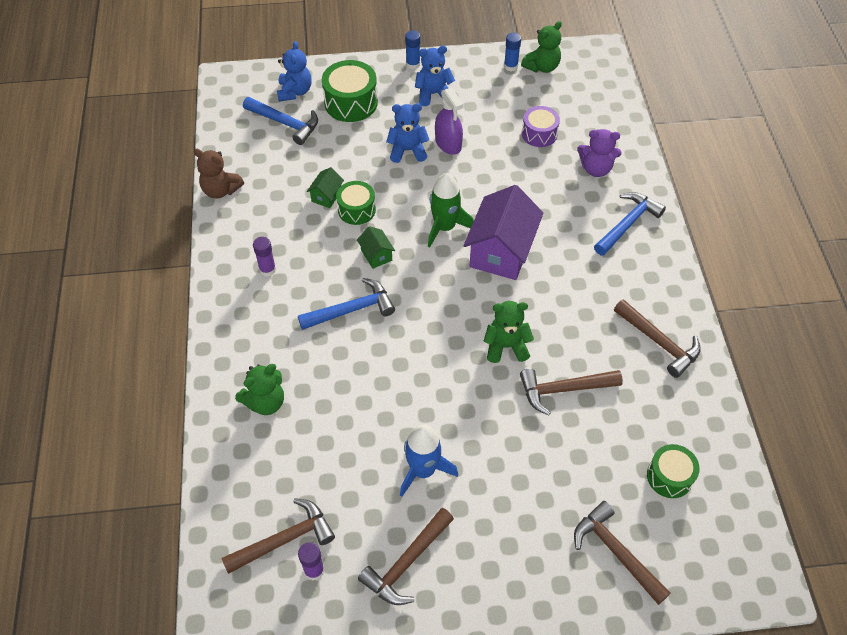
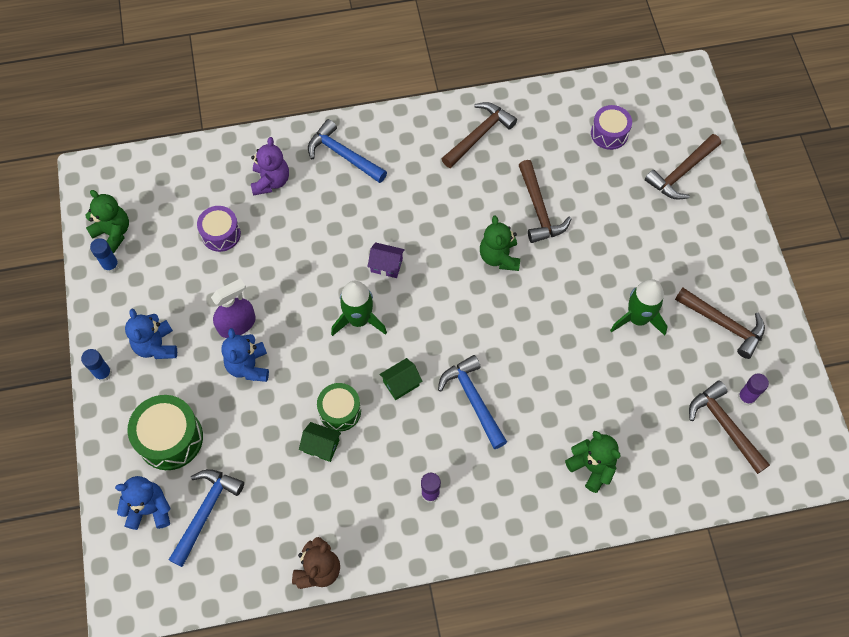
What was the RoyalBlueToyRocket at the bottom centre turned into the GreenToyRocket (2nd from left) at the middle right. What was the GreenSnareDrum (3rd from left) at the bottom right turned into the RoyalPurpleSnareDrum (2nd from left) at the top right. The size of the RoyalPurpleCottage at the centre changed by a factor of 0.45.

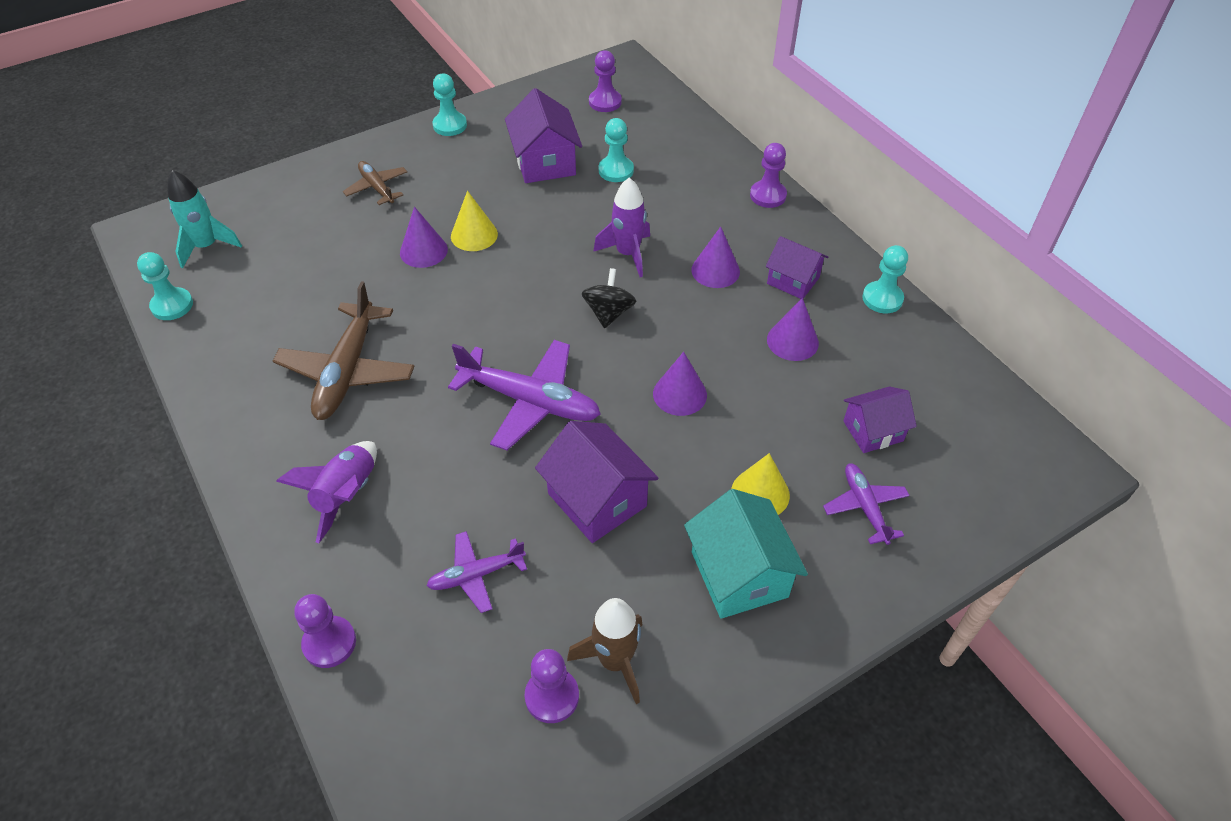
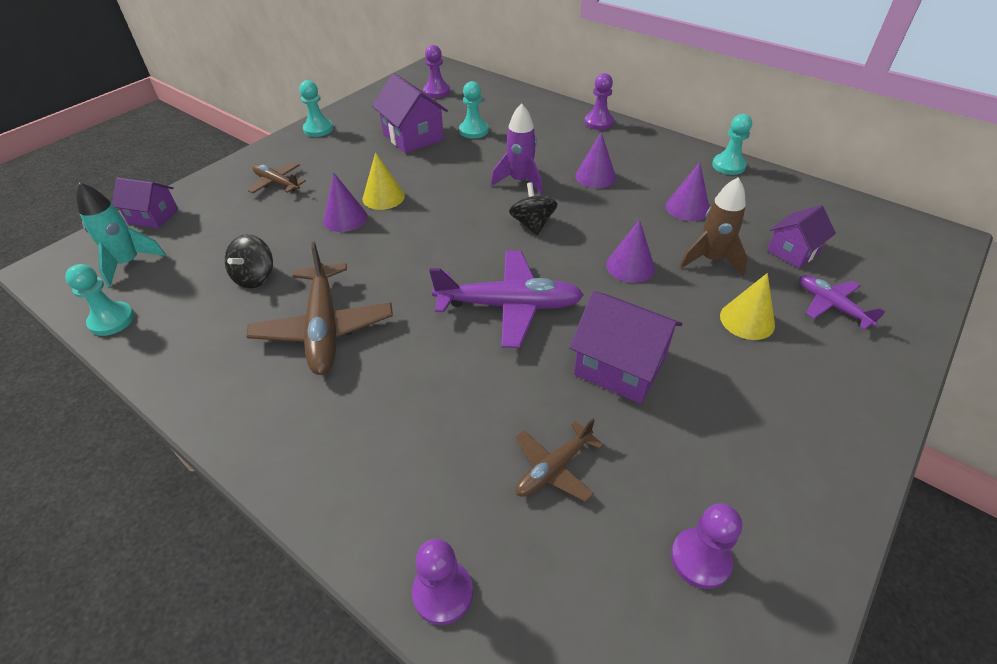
The second view lost the RoyalPurpleToyRocket (1st from left) at the middle left. The second view lost the TurquoiseCottage at the bottom centre. The second view gained the BlackSpinningTop (1st from left) at the middle left. The RussetToyRocket ended up elsewhere, having gone from the bottom centre to the middle right. The RoyalPurpleCottage (3rd from left in the first image) ended up elsewhere, having gone from the top centre to the top left. What was the RoyalPurpleToyPlane (1st from left) at the bottom centre turned into the RussetToyPlane (3rd from left) at the bottom centre.

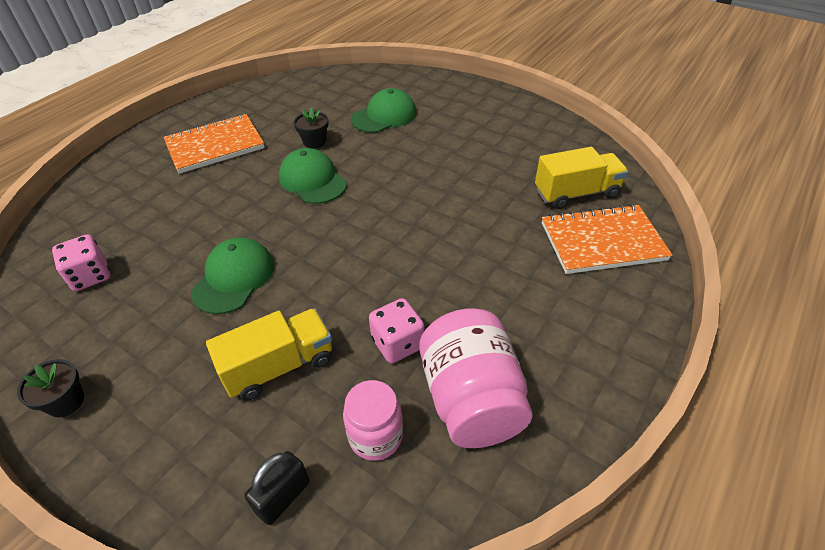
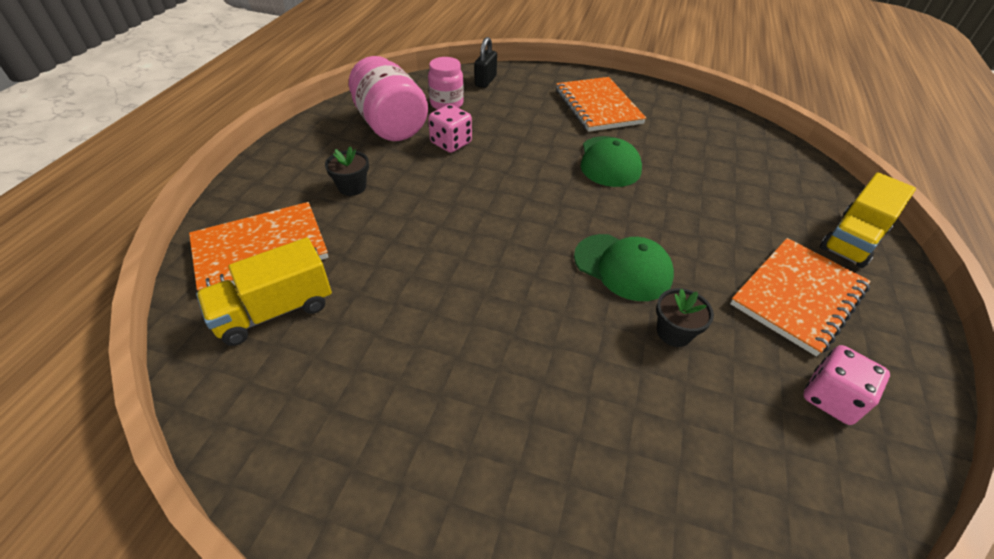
The second view lost the GreenCap (3rd from left) at the top centre. The second view gained the BrightOrangeExerciseBook (2nd from left) at the top centre. The BlackPlantPot (1st from left) ended up elsewhere, having gone from the bottom left to the top centre. The RosyDice (1st from left in the first image) ended up elsewhere, having gone from the middle left to the bottom right. The GoldenToyTruck (1st from left in the first image) ended up elsewhere, having gone from the middle left to the middle right.

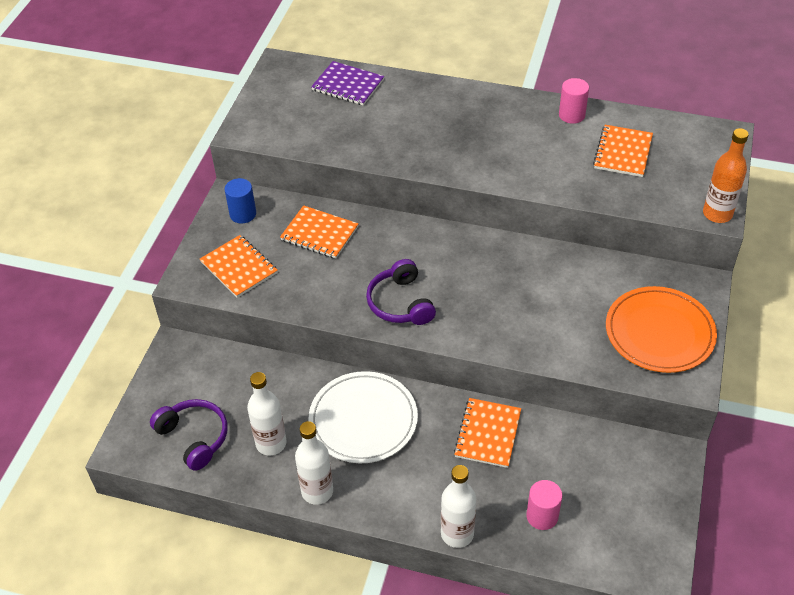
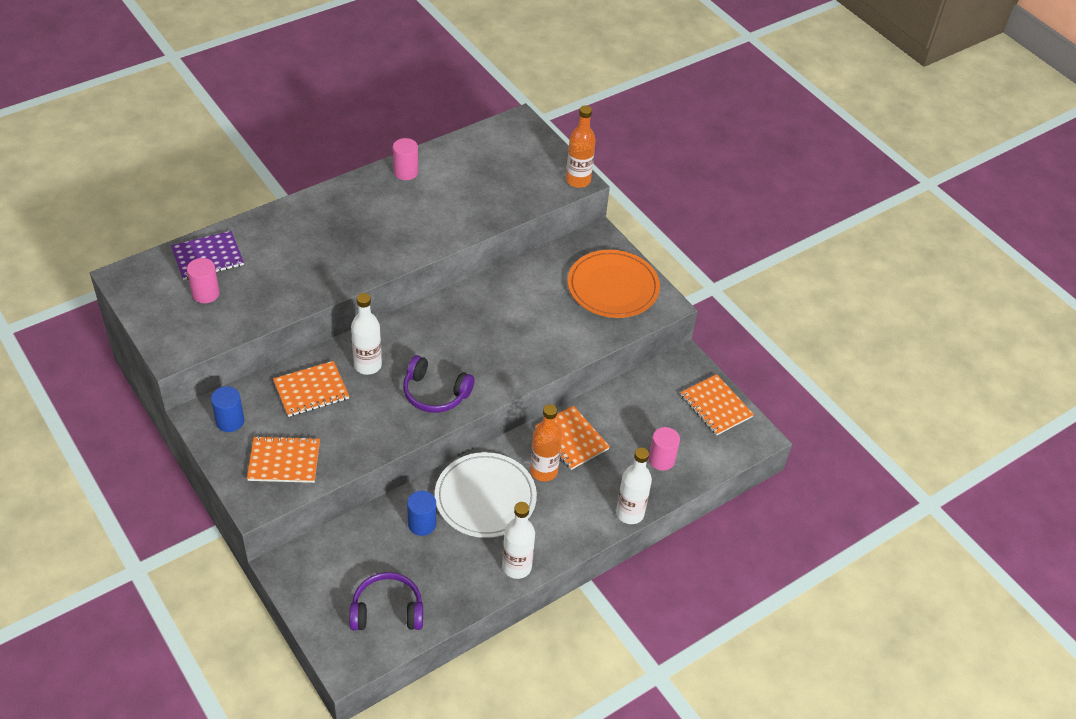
The second view gained the RosyCylinder (1st from left) at the middle left. The second view gained the RoyalBlueCylinder (2nd from left) at the bottom centre. The second view gained the BrightOrangeBottle (1st from left) at the centre. The WhiteBottle (1st from left) ended up elsewhere, having gone from the bottom centre to the centre. The BrightOrangeExerciseBook (4th from left) ended up elsewhere, having gone from the top right to the centre.

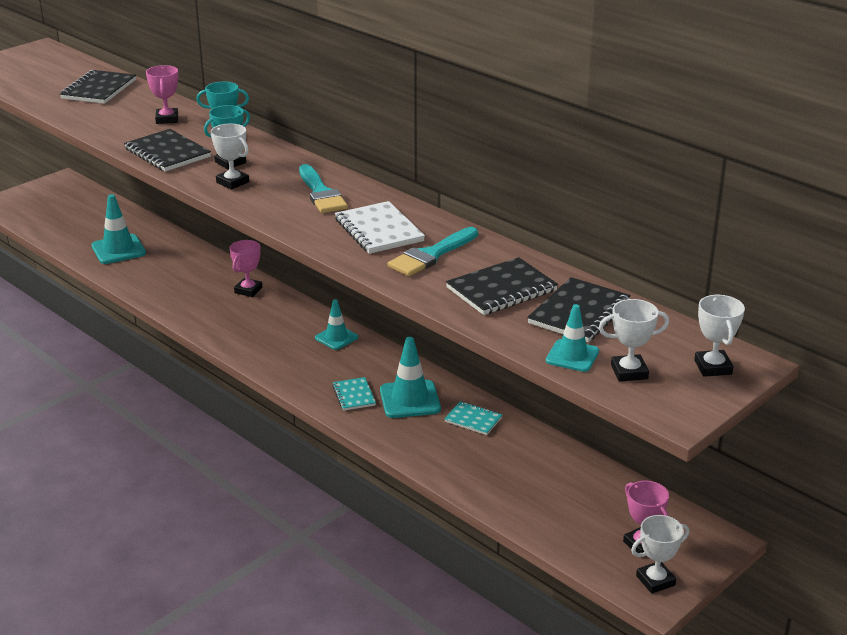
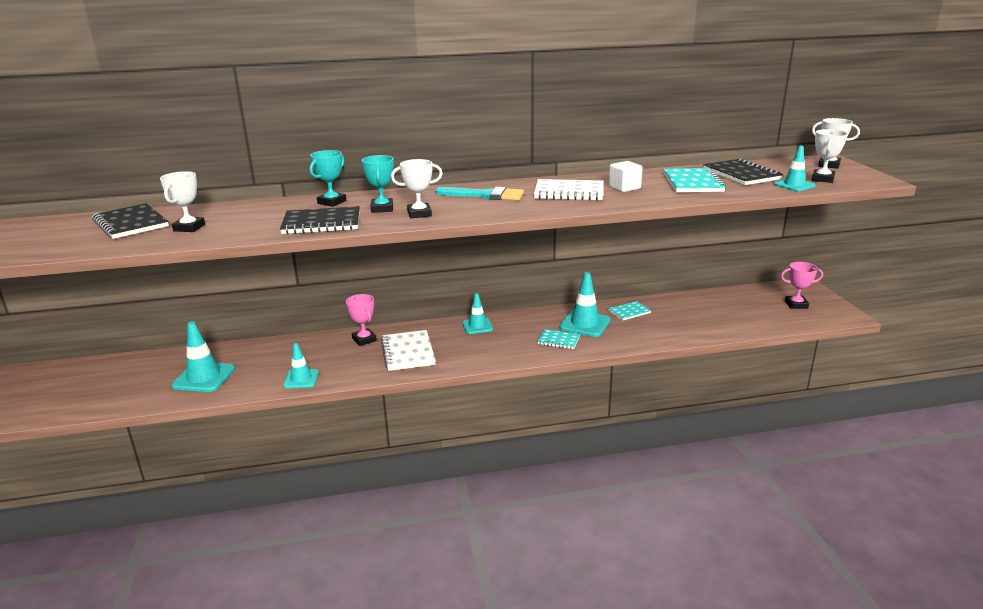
The second view lost the RosyTrophy (1st from left) at the top left. The second view gained the TurquoiseTrafficCone (2nd from left) at the middle left. The second view gained the WhiteExerciseBook (1st from left) at the centre. The WhiteTrophy (3rd from left in the first image) ended up elsewhere, having gone from the bottom right to the top left. Where the TurquoisePaintbrush (2nd from left) stood at the centre, the WhiteCube came to stand at the top centre. What was the BlackExerciseBook (3rd from left) at the centre turned into the TurquoiseExerciseBook (3rd from left) at the top right.

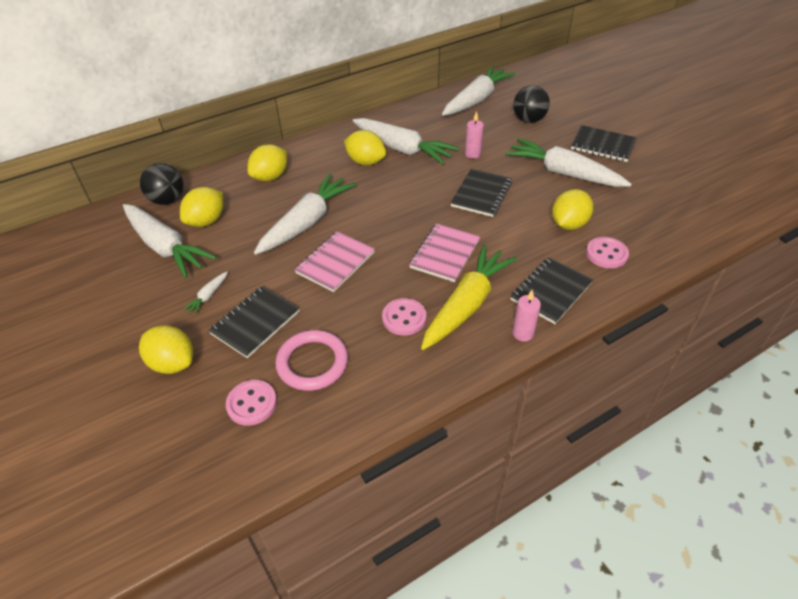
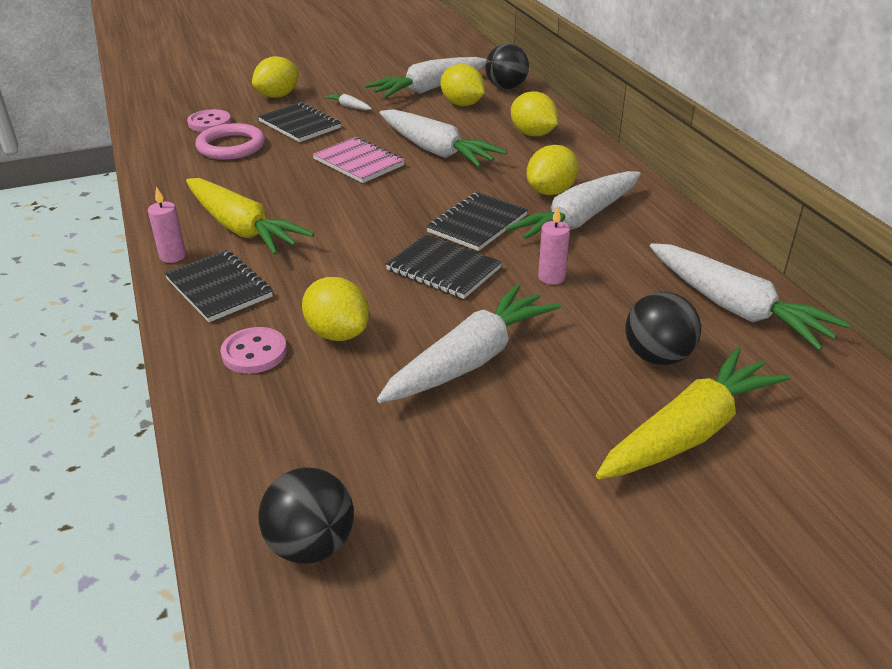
The second view lost the RosyShirtButton (2nd from left) at the centre. The second view lost the RosyExerciseBook (2nd from left) at the centre. The second view gained the BlackPlayBall (1st from left) at the bottom centre. The second view gained the GoldenCarrot (2nd from left) at the middle right. The BlackExerciseBook (4th from left) ended up elsewhere, having gone from the top right to the top centre.

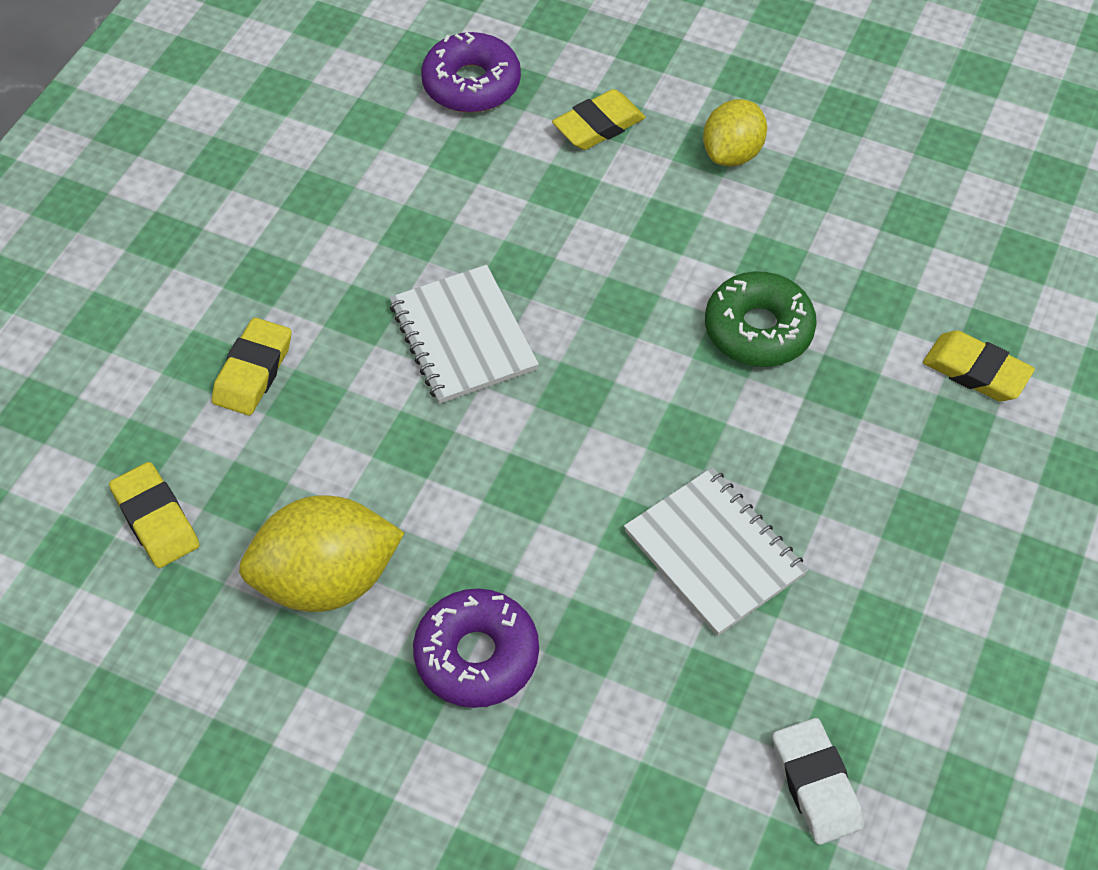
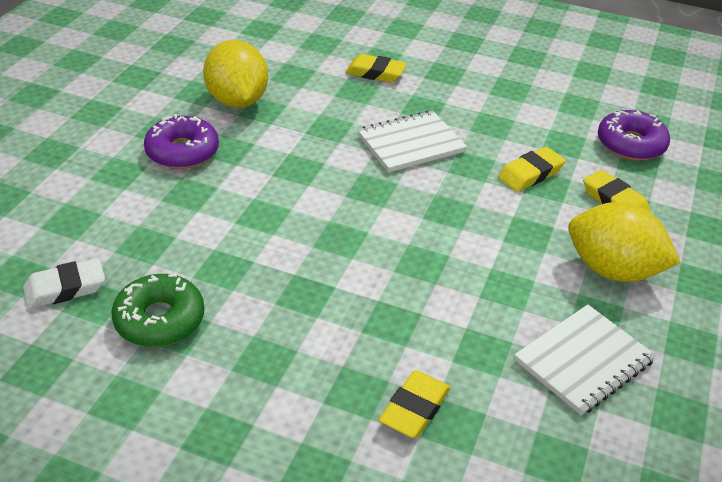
The GoldenPencilEraser (1st from left in the first image) ended up elsewhere, having gone from the middle left to the middle right. The WhiteExerciseBook (2nd from left) ended up elsewhere, having gone from the centre to the bottom right. The GreenDoughnut ended up elsewhere, having gone from the middle right to the middle left. The size of the GoldenCitrusFruit (2nd from left) at the top right changed by a factor of 1.56.

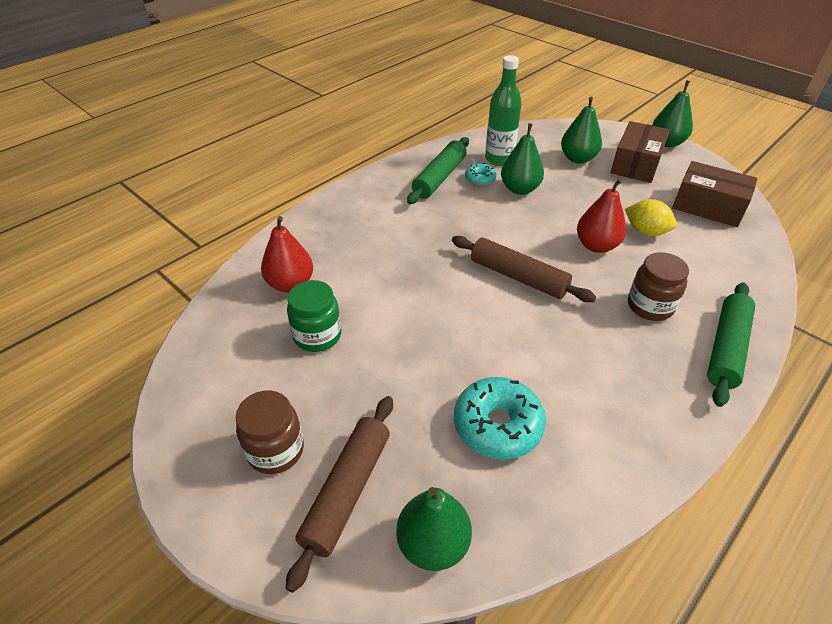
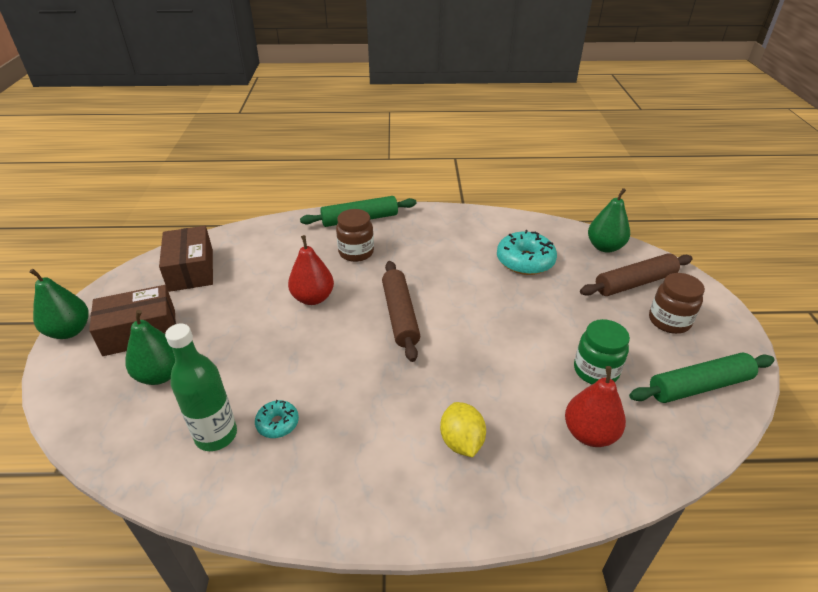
The second view lost the GreenPearFruit (2nd from left) at the top centre. The GreenPastryRoller (1st from left in the first image) ended up elsewhere, having gone from the top centre to the middle right. The GoldenCitrusFruit ended up elsewhere, having gone from the middle right to the bottom centre.

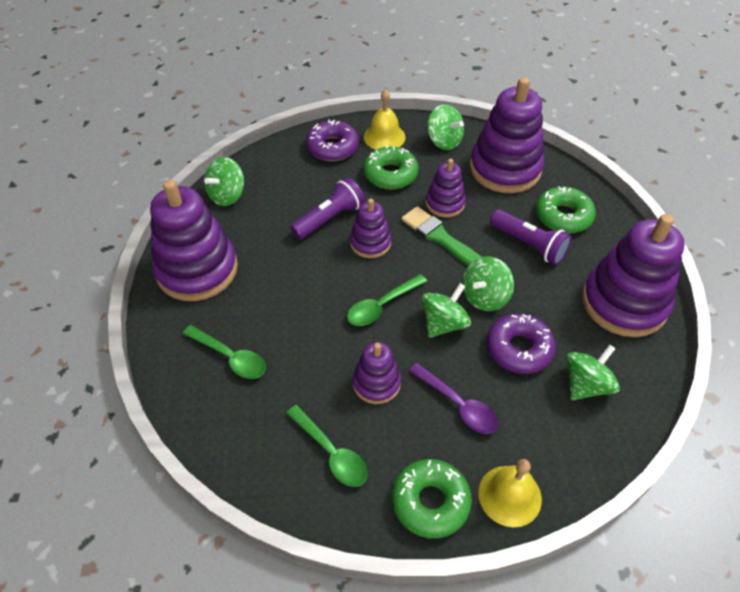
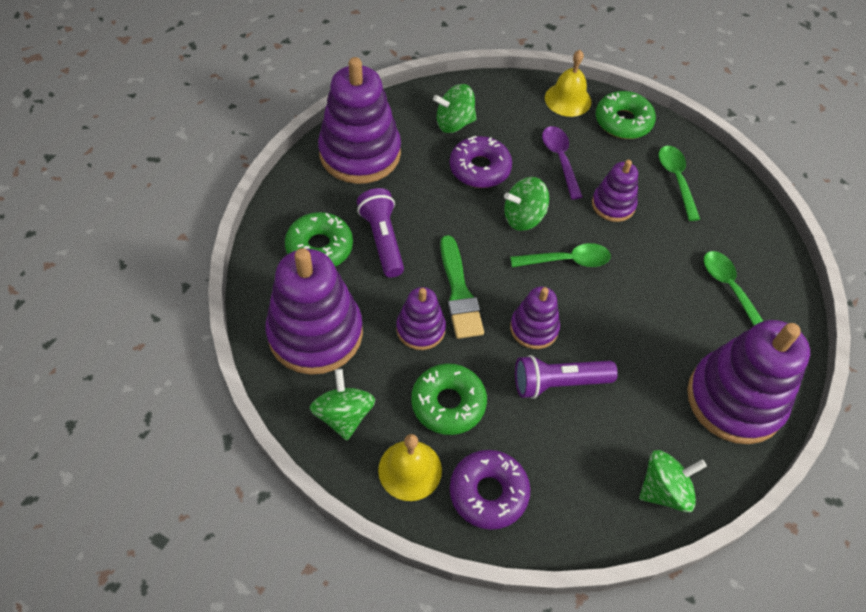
The second view lost the GreenSpinningTop (4th from left) at the centre.

